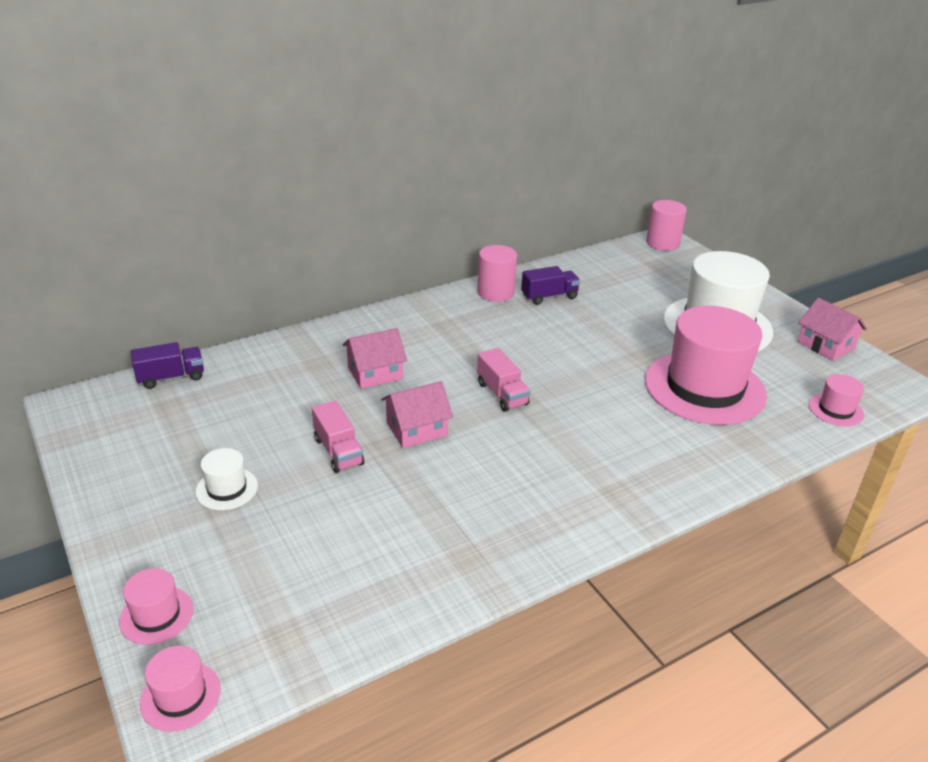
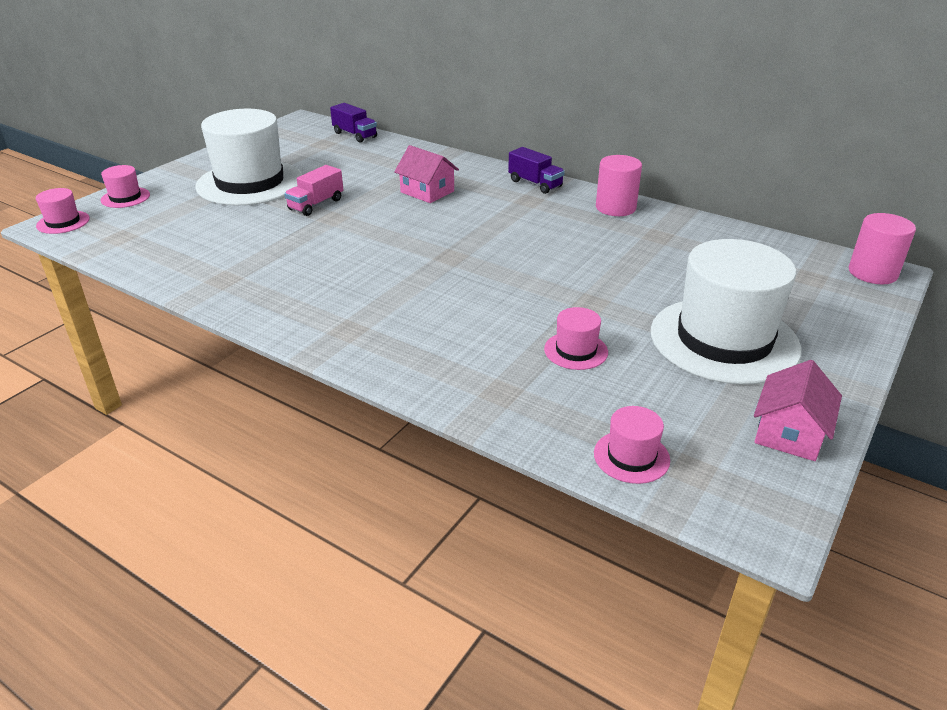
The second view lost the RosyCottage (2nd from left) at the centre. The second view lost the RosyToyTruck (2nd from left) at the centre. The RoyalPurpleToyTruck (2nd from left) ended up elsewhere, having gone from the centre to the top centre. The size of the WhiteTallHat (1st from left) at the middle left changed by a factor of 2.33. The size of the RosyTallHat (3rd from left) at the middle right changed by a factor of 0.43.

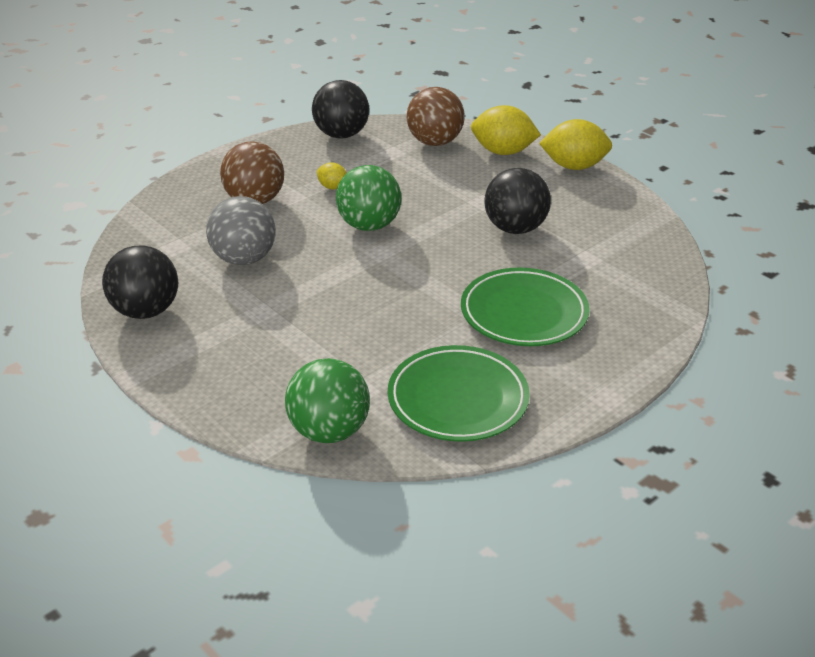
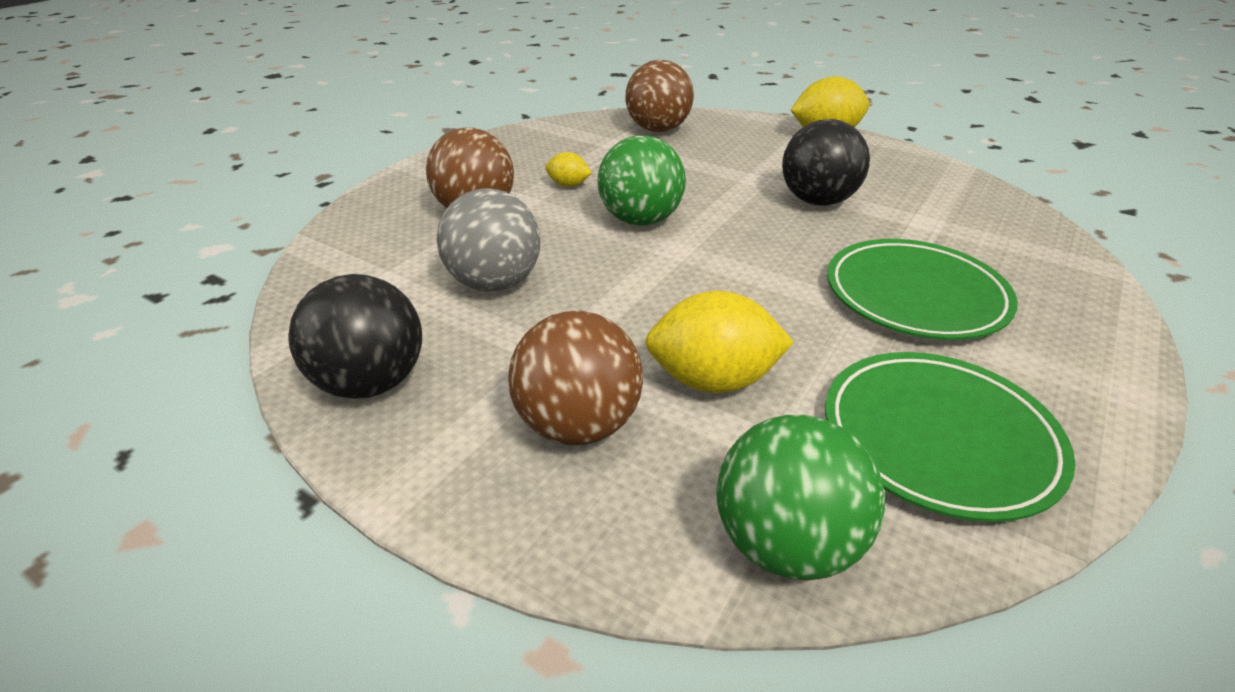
The second view lost the BlackPlayBall (2nd from left) at the top centre. The second view gained the RussetPlayBall (2nd from left) at the centre. The GoldenCitrusFruit (2nd from left) ended up elsewhere, having gone from the top centre to the centre.

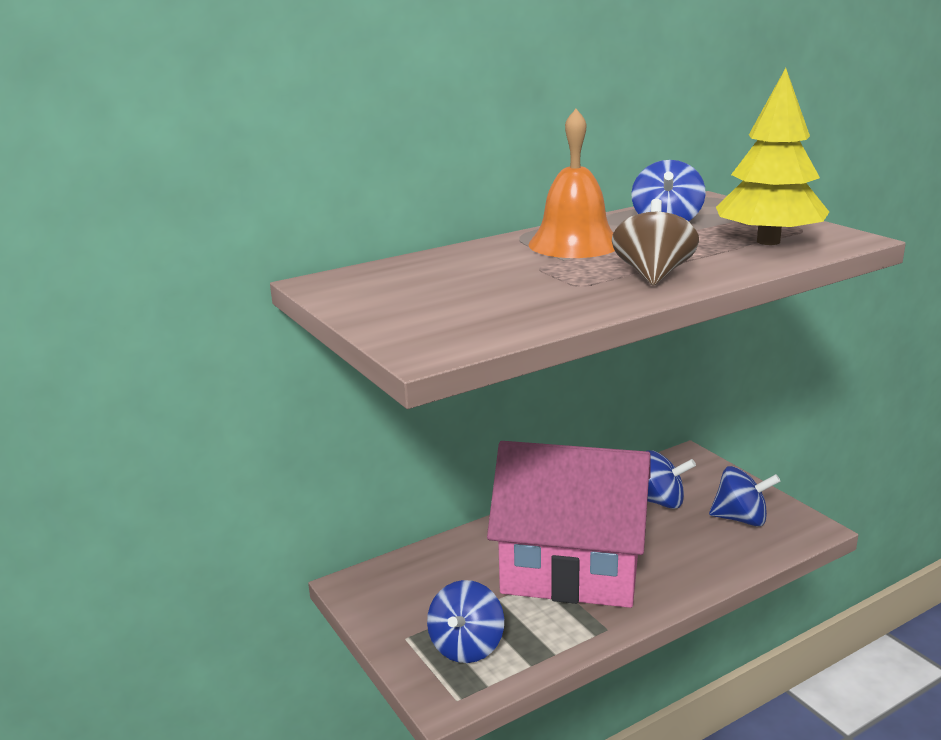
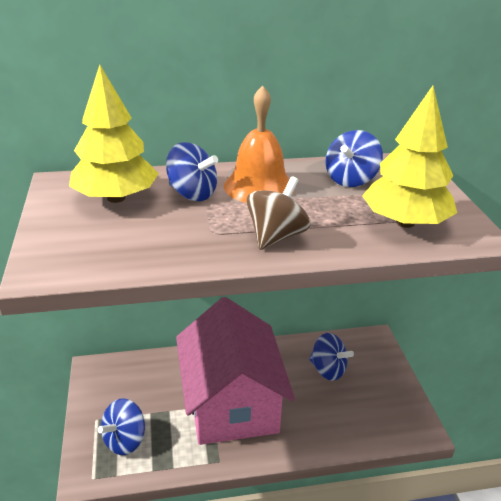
The second view gained the GoldenToyTree (1st from left) at the top left. The RoyalBlueSpinningTop (4th from left in the first image) ended up elsewhere, having gone from the bottom right to the centre. The RosyCottage at the bottom centre ended up facing another way, 45 degrees clockwise from before.

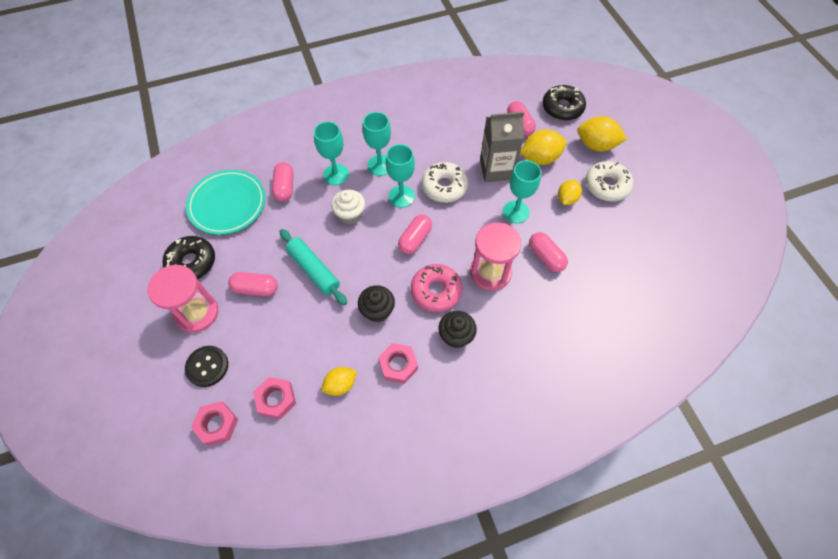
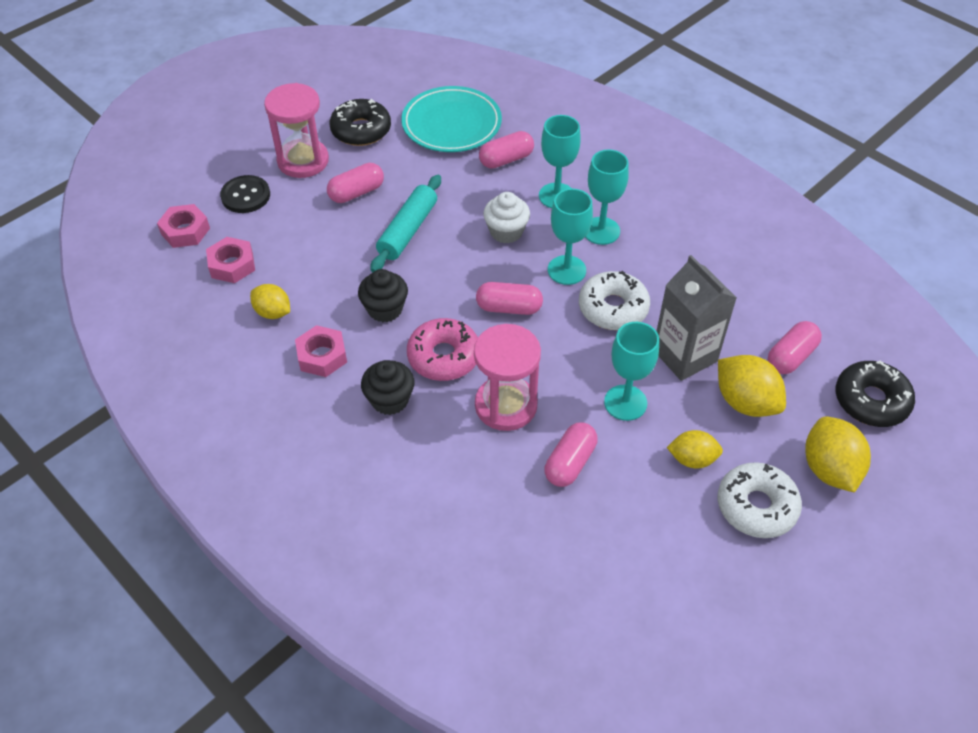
The RosyCapsule (1st from left) at the middle left ended up facing another way, 75 degrees clockwise from before.

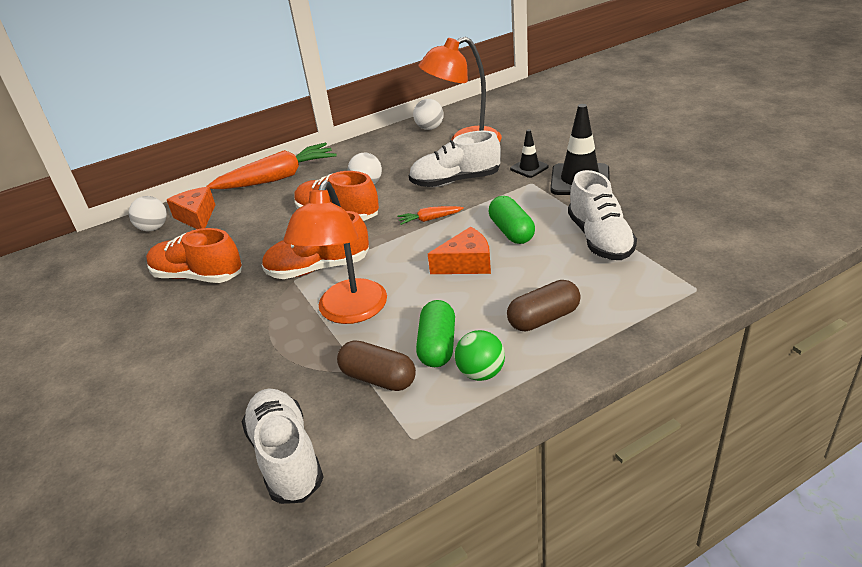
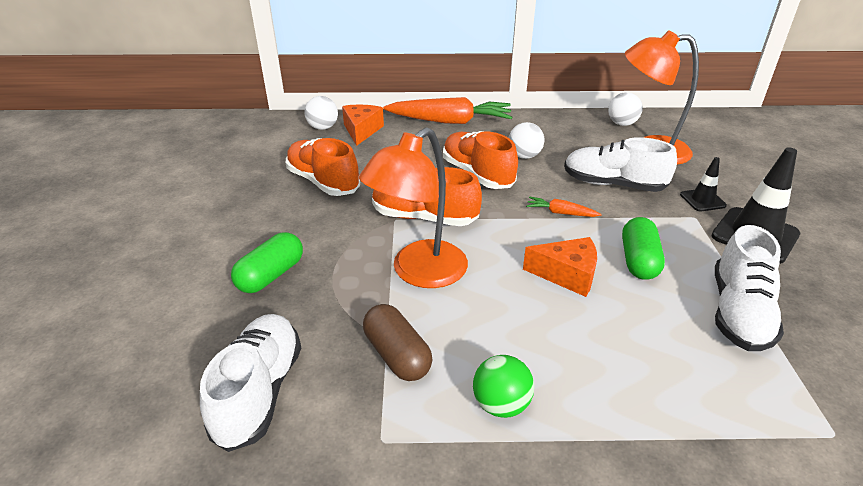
The second view lost the RussetCapsule (2nd from left) at the centre. The GreenCapsule (1st from left) ended up elsewhere, having gone from the centre to the middle left.

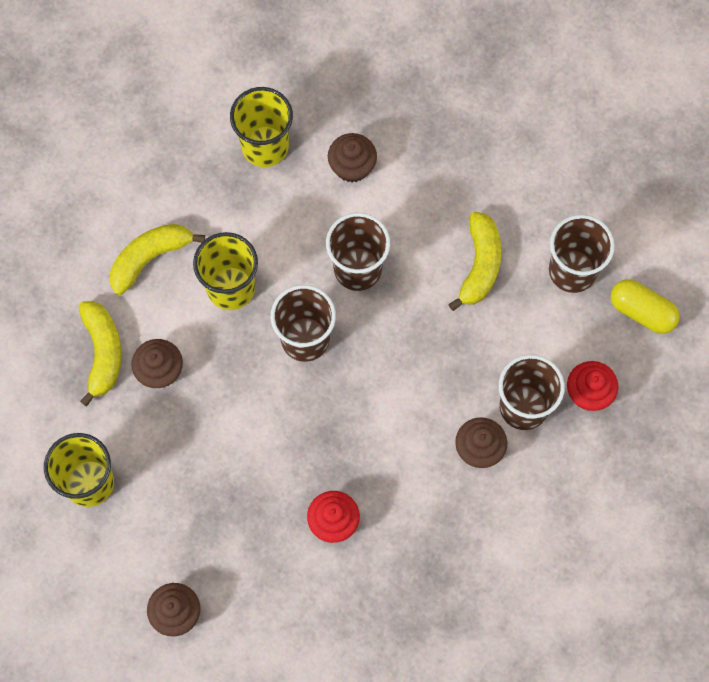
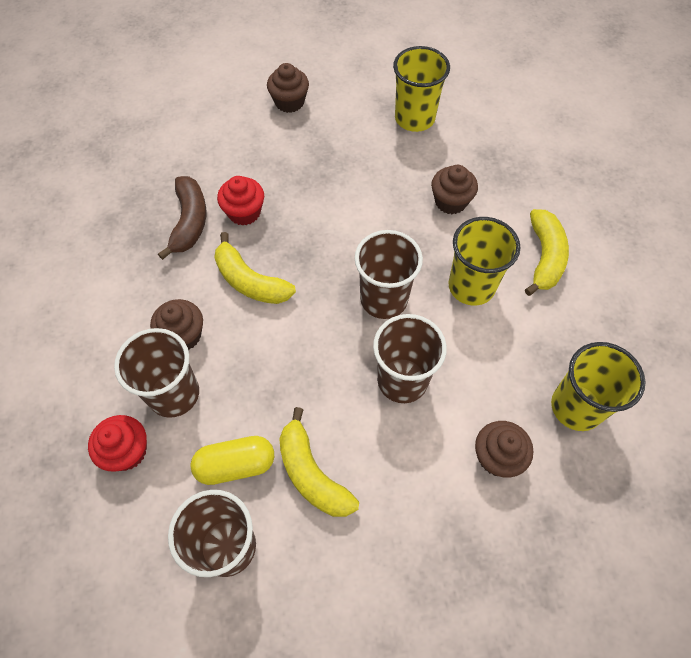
The second view gained the RussetToyBanana at the top left. The GoldenToyBanana (1st from left) ended up elsewhere, having gone from the middle left to the centre. The GoldenCapsule ended up elsewhere, having gone from the middle right to the bottom centre.

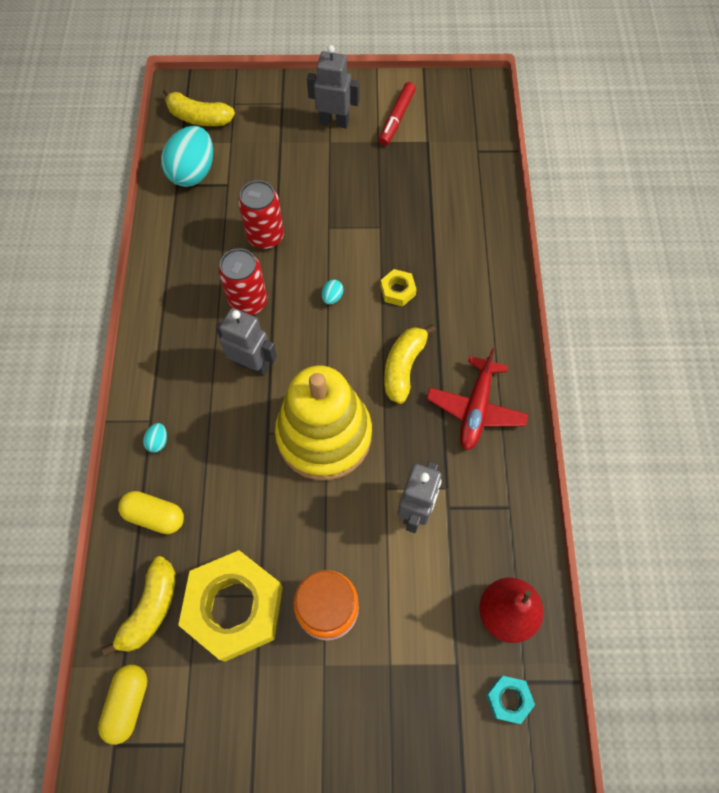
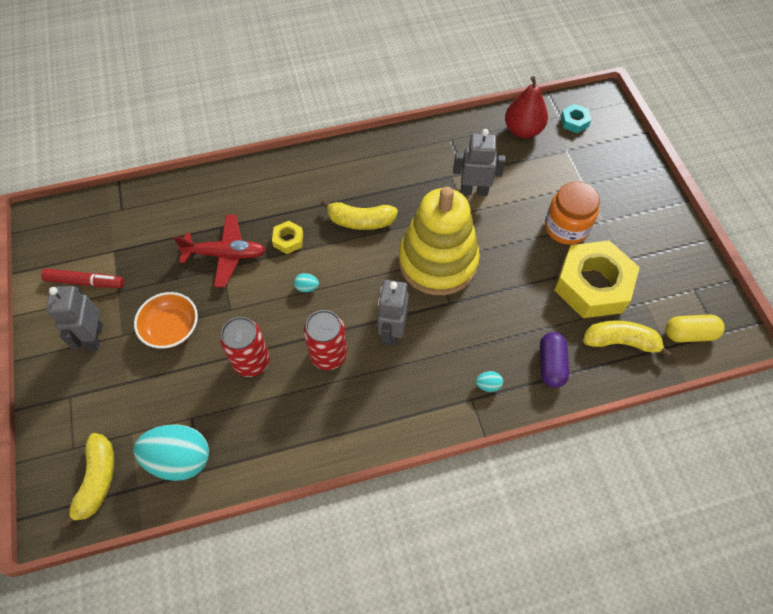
The second view gained the BrightOrangeBowl at the middle left. The CrimsonToyPlane ended up elsewhere, having gone from the centre to the middle left. What was the GoldenCapsule (2nd from left) at the middle left turned into the RoyalPurpleCapsule at the middle right.

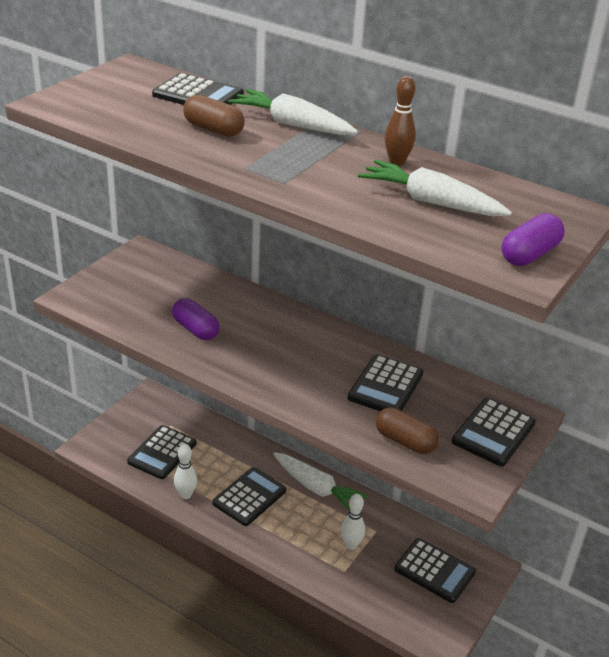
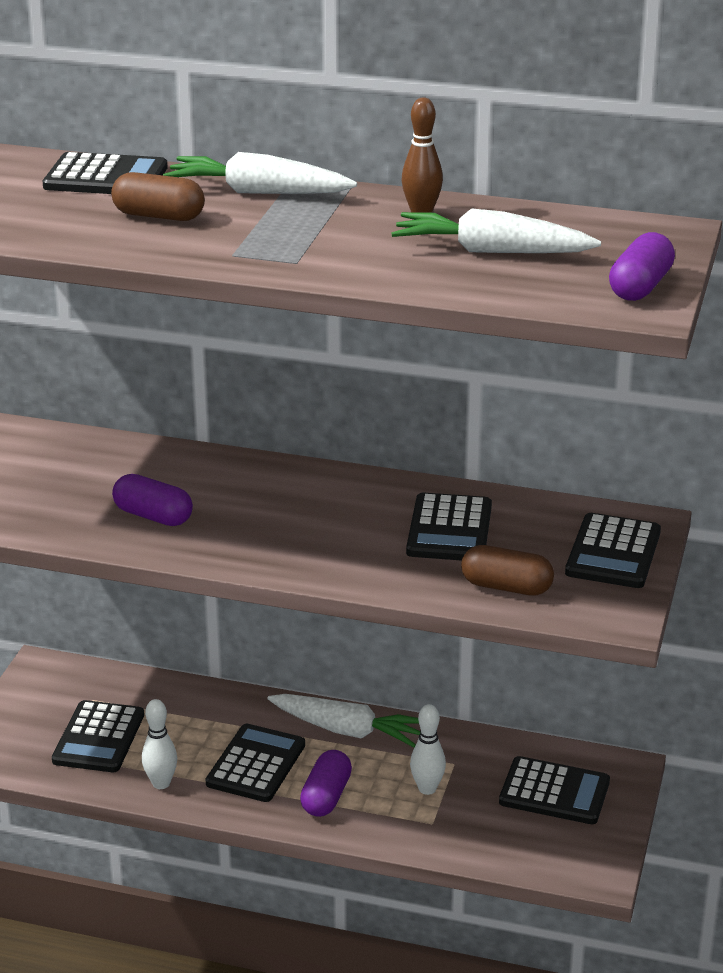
The second view gained the RoyalPurpleCapsule (2nd from left) at the bottom centre.

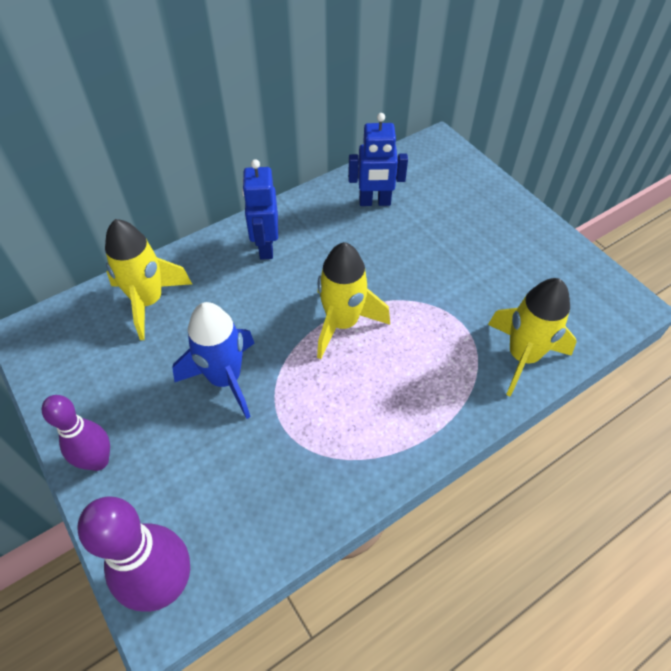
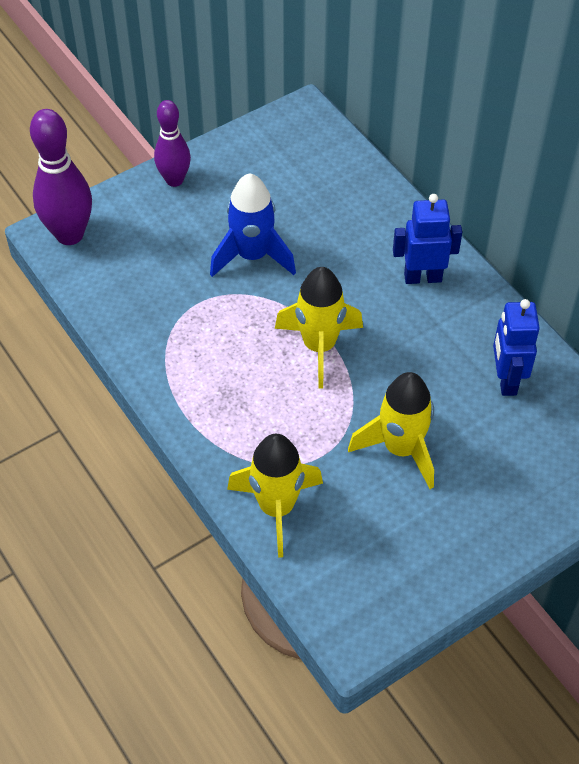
The GoldenToyRocket (1st from left in the first image) ended up elsewhere, having gone from the middle left to the middle right.

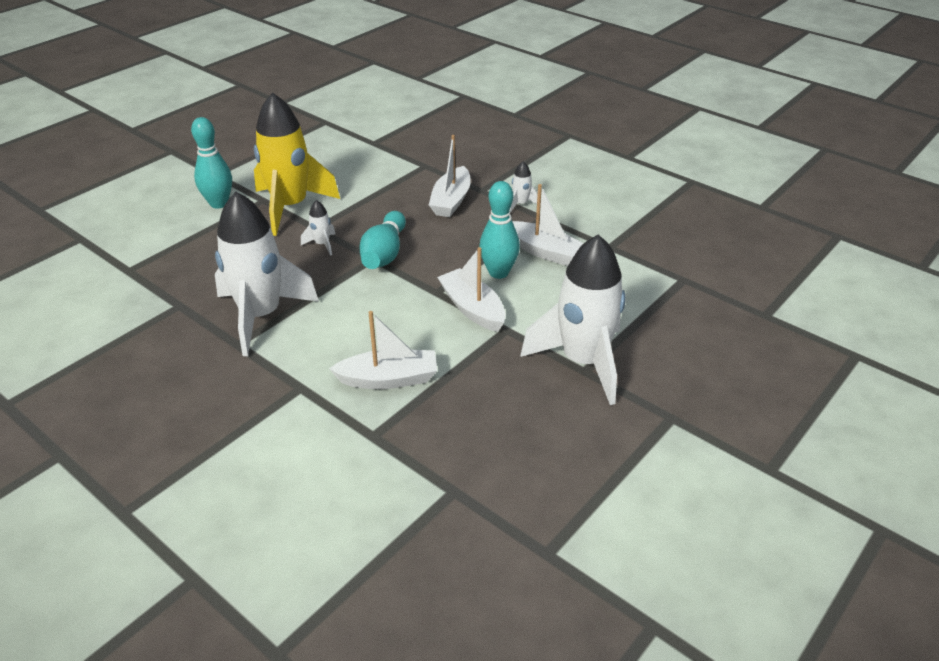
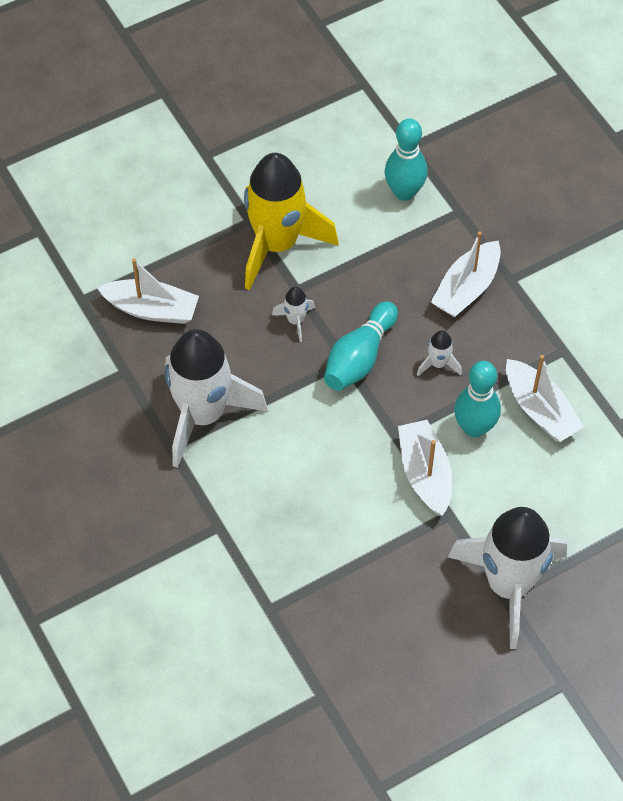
The TurquoiseTenpin (1st from left in the first image) ended up elsewhere, having gone from the top left to the top centre. The WhiteSailboat (1st from left) ended up elsewhere, having gone from the centre to the middle left. The WhiteToyRocket (3rd from left) ended up elsewhere, having gone from the top centre to the middle right.

